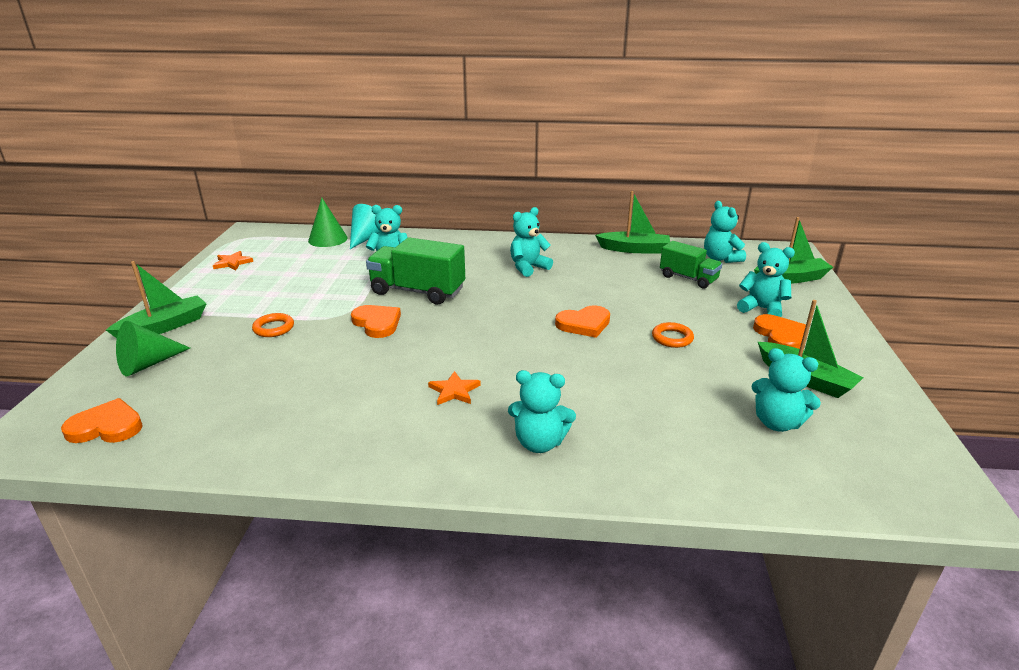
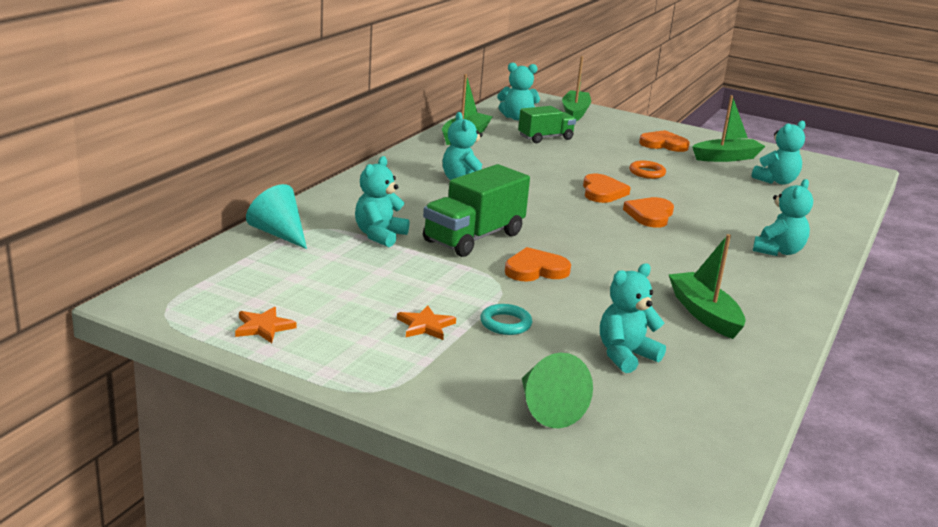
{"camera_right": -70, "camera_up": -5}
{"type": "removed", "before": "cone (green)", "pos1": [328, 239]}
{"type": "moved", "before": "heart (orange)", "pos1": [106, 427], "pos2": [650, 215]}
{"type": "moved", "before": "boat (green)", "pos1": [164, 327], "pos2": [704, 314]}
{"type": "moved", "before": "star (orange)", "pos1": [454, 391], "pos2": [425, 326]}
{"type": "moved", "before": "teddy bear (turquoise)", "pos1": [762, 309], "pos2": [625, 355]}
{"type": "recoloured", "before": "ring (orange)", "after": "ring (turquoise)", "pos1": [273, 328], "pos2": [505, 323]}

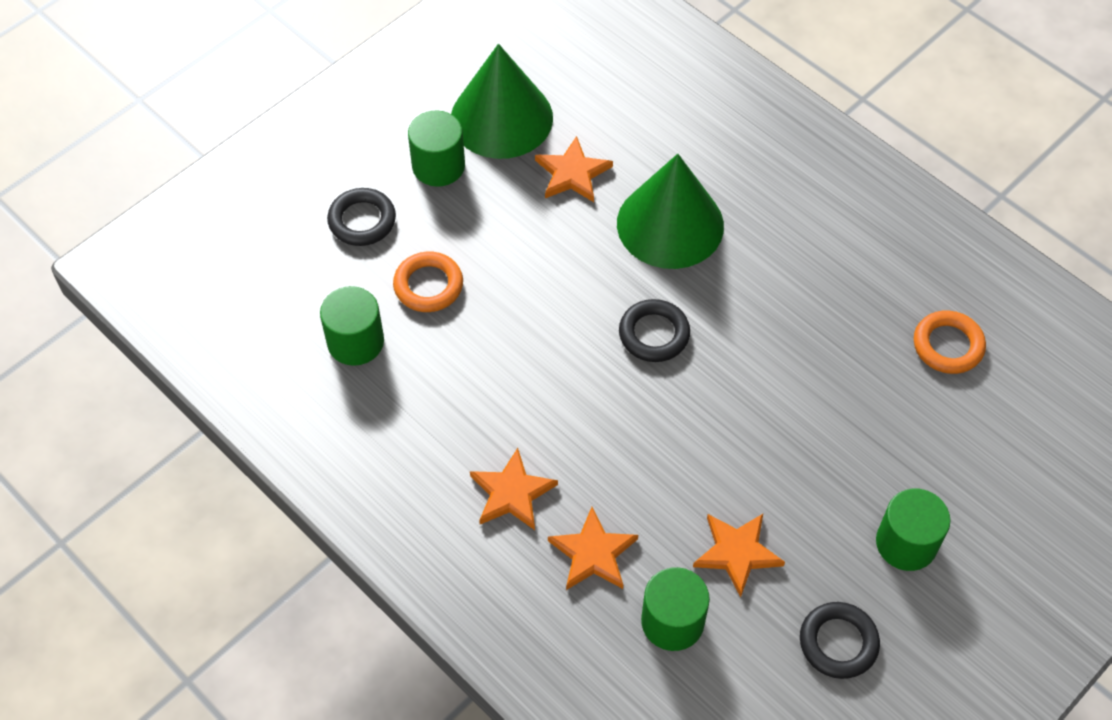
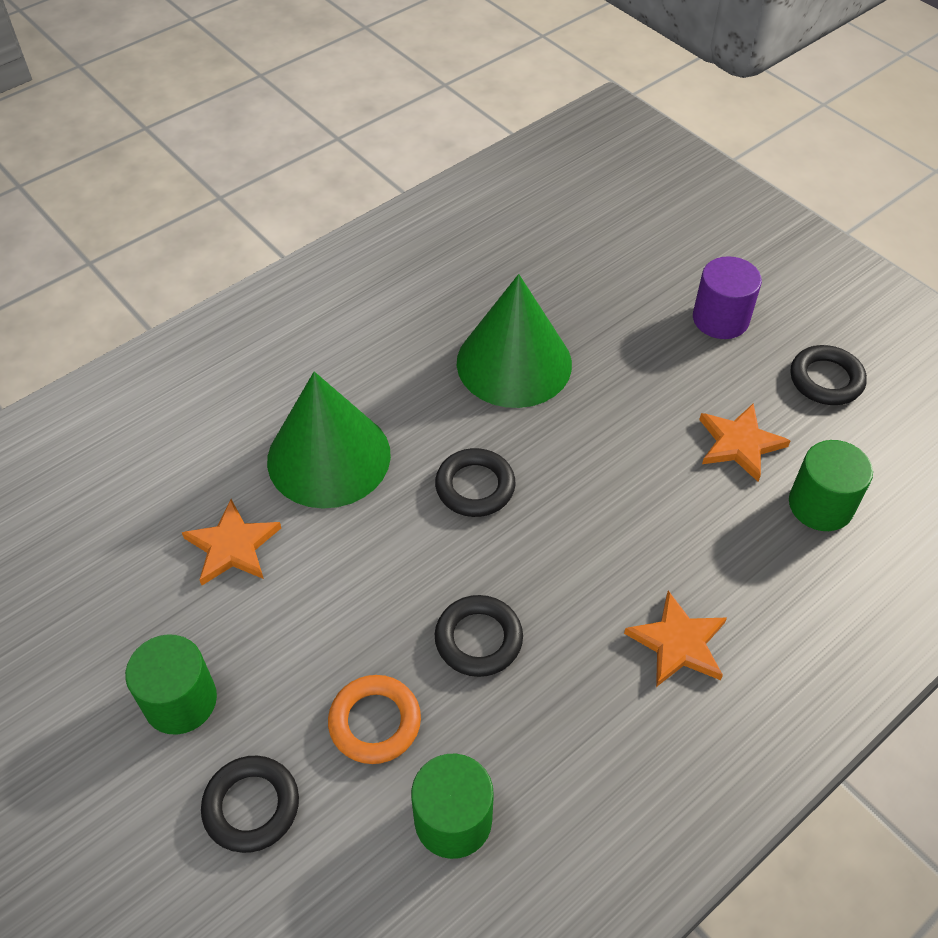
{"camera_right": -85, "camera_up": -5}
{"type": "removed", "before": "star (orange)", "pos1": [593, 553]}
{"type": "removed", "before": "ring (orange)", "pos1": [948, 345]}
{"type": "added", "after": "ring (black)", "pos2": [478, 639]}
{"type": "moved", "before": "cone (green)", "pos1": [501, 118], "pos2": [514, 363]}
{"type": "recoloured", "before": "cylinder (green)", "after": "cylinder (purple)", "pos1": [906, 543], "pos2": [720, 319]}

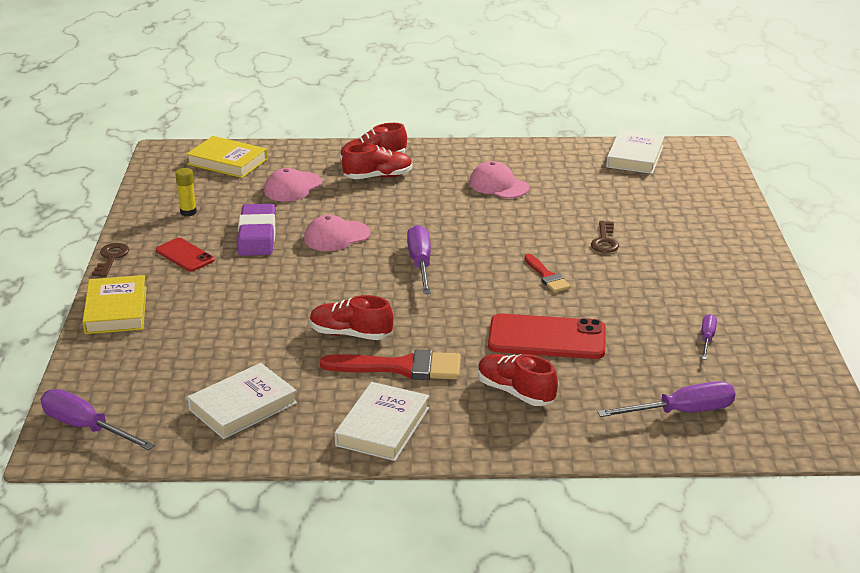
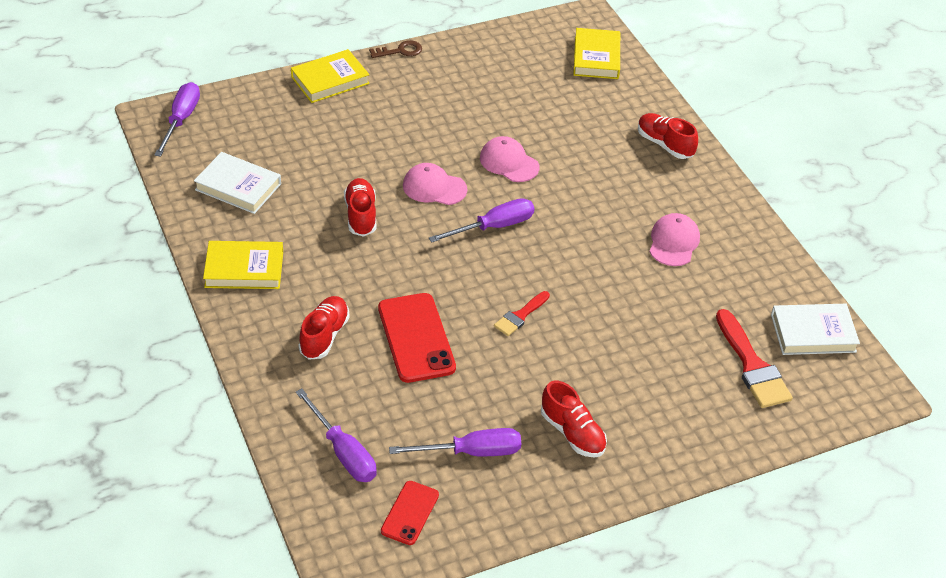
{"camera_right": 65, "camera_up": 15}
{"type": "removed", "before": "glue stick (yellow)", "pos1": [188, 212]}
{"type": "removed", "before": "eraser (purple)", "pos1": [257, 235]}
{"type": "removed", "before": "key (brown)", "pos1": [605, 241]}
{"type": "moved", "before": "phone (red)", "pos1": [185, 255], "pos2": [410, 513]}
{"type": "moved", "before": "cap (pink)", "pos1": [293, 187], "pos2": [434, 187]}
{"type": "moved", "before": "brush (red)", "pos1": [401, 367], "pos2": [752, 365]}
{"type": "moved", "before": "shoe (red)", "pos1": [378, 177], "pos2": [572, 433]}
{"type": "recoloured", "before": "book (white)", "after": "book (yellow)", "pos1": [382, 426], "pos2": [244, 269]}
{"type": "resized", "before": "screwdriver (purple)", "pos1": [707, 339], "pos2": [471, 452], "scale": 1.75}

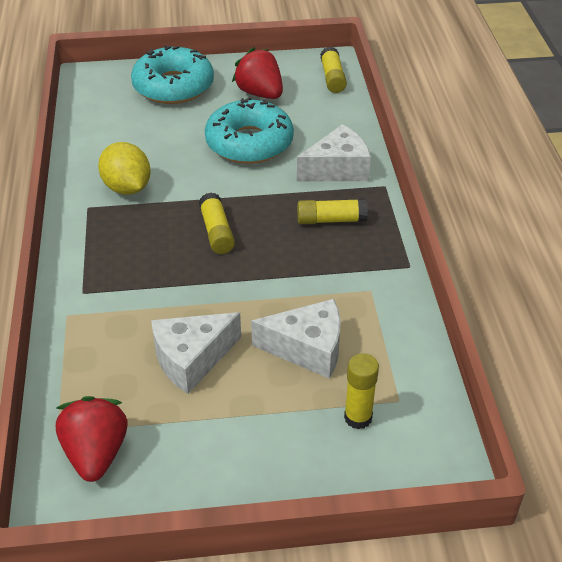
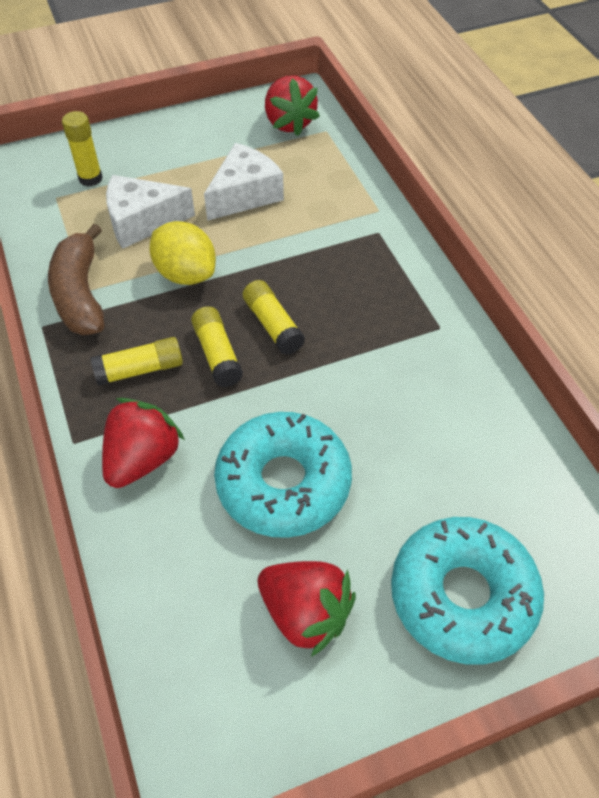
{"camera_right": 165, "camera_up": 10}
{"type": "added", "after": "banana (brown)", "pos2": [80, 295]}
{"type": "moved", "before": "lemon (yellow)", "pos1": [127, 188], "pos2": [185, 274]}
{"type": "moved", "before": "glue stick (yellow)", "pos1": [332, 78], "pos2": [217, 354]}
{"type": "replaced", "before": "cheese (white)", "after": "strawberry (red)", "pos1": [337, 169], "pos2": [142, 459]}

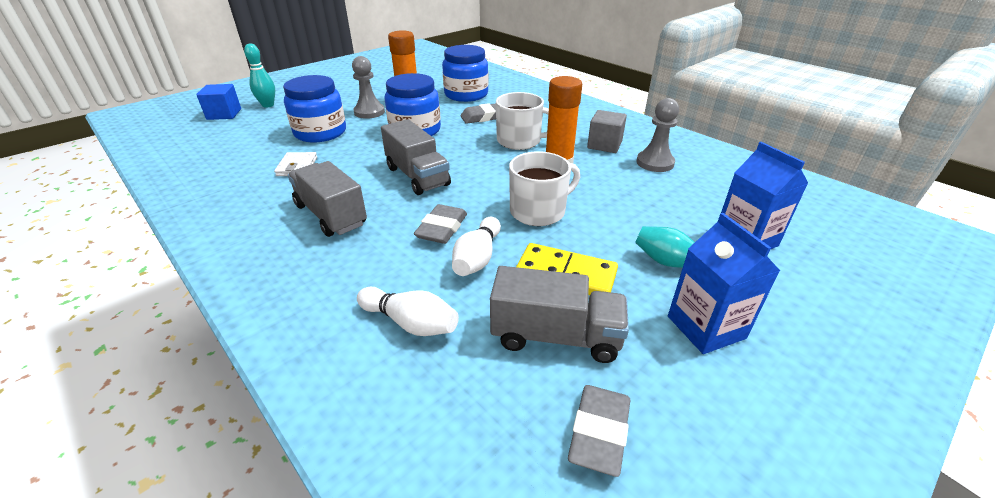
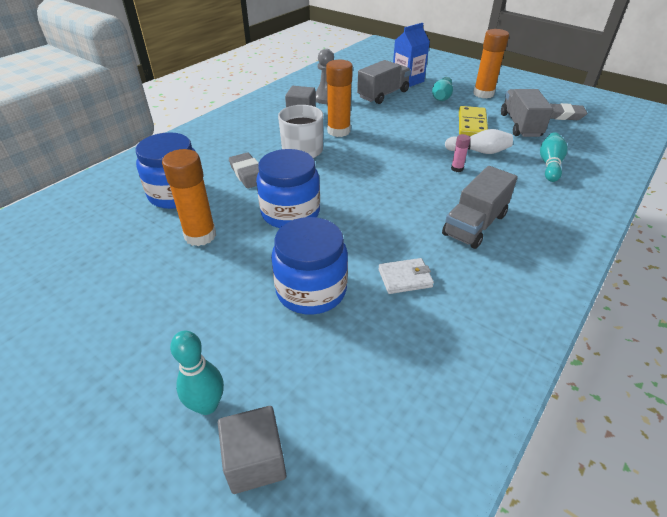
{"camera_right": -100, "camera_up": 5}
{"type": "removed", "before": "pawn (grey)", "pos1": [369, 112]}
{"type": "removed", "before": "mug (white)", "pos1": [539, 211]}
{"type": "moved", "before": "truck (grey)", "pos1": [417, 176], "pos2": [383, 94]}
{"type": "replaced", "before": "eraser (grey)", "after": "glue stick (pink)", "pos1": [441, 228], "pos2": [457, 168]}
{"type": "replaced", "before": "carton (blue)", "after": "glue stick (orange)", "pos1": [706, 327], "pos2": [483, 94]}
{"type": "recoloured", "before": "cube (blue)", "after": "cube (grey)", "pos1": [224, 114], "pos2": [255, 461]}
{"type": "recoloured", "before": "bowling pin (white)", "after": "bowling pin (turquoise)", "pos1": [410, 323], "pos2": [549, 165]}

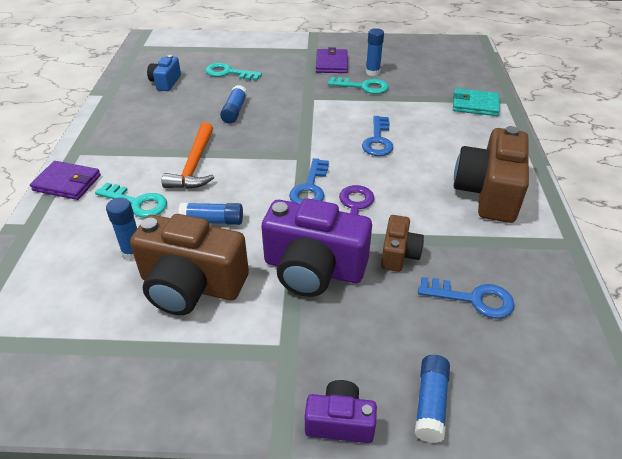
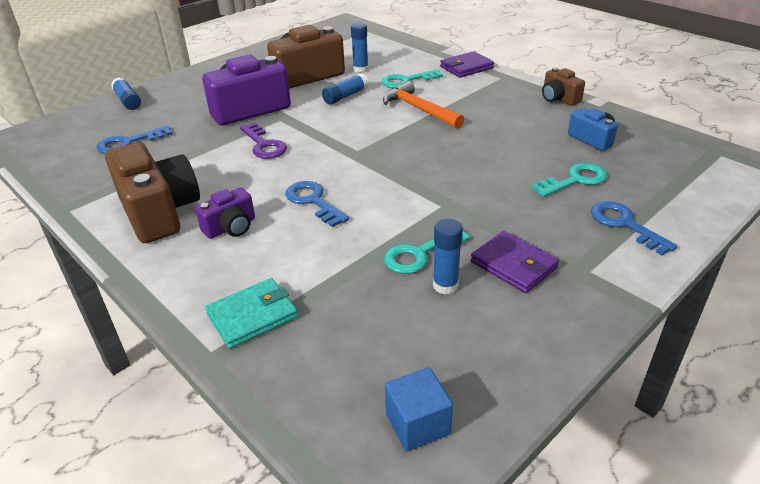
{"camera_right": 135, "camera_up": -5}
{"type": "removed", "before": "glue stick (blue)", "pos1": [234, 111]}
{"type": "added", "after": "cube (blue)", "pos2": [417, 424]}
{"type": "moved", "before": "key (blue)", "pos1": [310, 188], "pos2": [625, 225]}
{"type": "moved", "before": "camera (purple)", "pos1": [340, 422], "pos2": [231, 227]}
{"type": "moved", "before": "camera (brown)", "pos1": [399, 254], "pos2": [558, 98]}

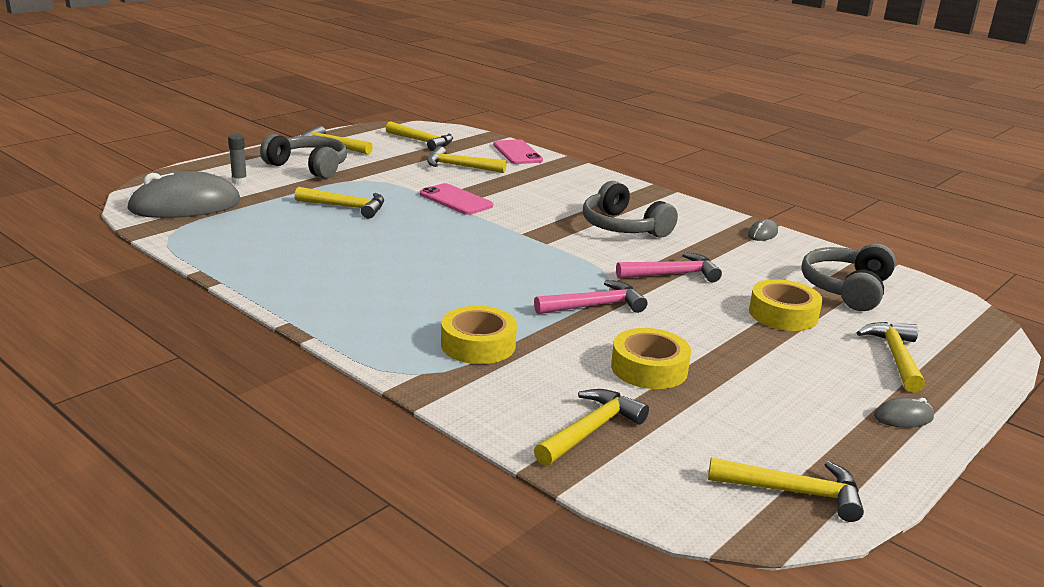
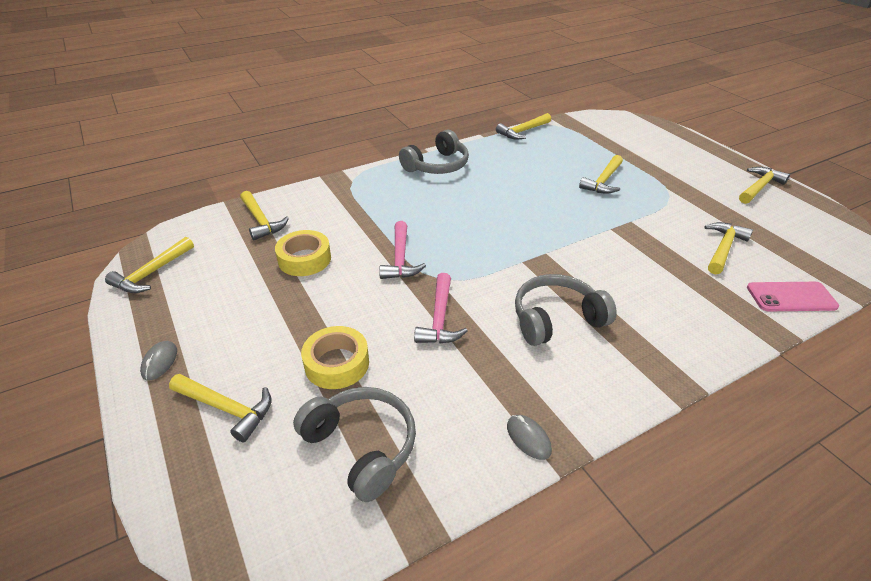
{"camera_right": 110, "camera_up": 15}
{"type": "removed", "before": "mouse (grey)", "pos1": [185, 206]}
{"type": "removed", "before": "glue stick (grey)", "pos1": [239, 181]}
{"type": "removed", "before": "phone (pink)", "pos1": [455, 200]}
{"type": "removed", "before": "tape (yellow)", "pos1": [478, 345]}
{"type": "moved", "before": "headphones (grey)", "pos1": [309, 167], "pos2": [437, 165]}
{"type": "moved", "before": "hammer (yellow)", "pos1": [422, 141], "pos2": [522, 131]}

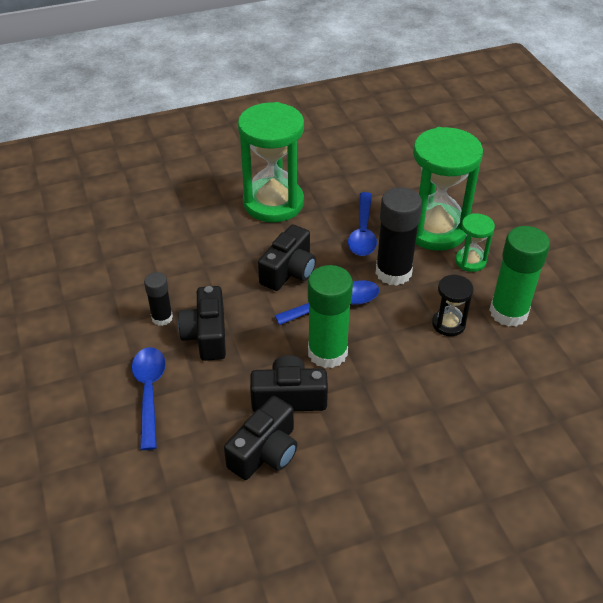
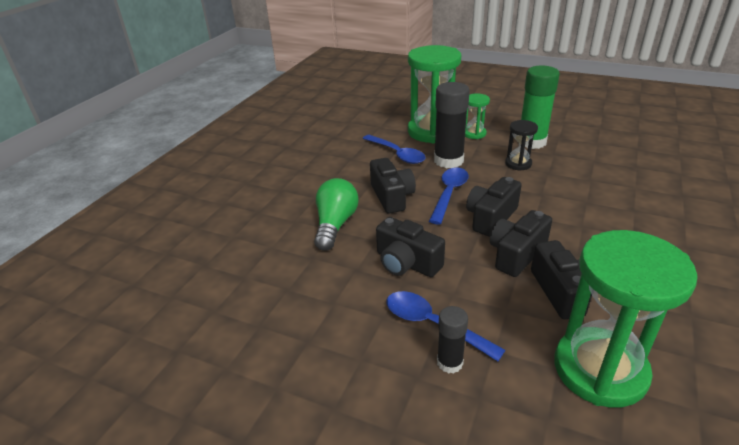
{"camera_right": -45, "camera_up": -10}
{"type": "added", "after": "light bulb (green)", "pos2": [335, 225]}
{"type": "moved", "before": "glue stick (black)", "pos1": [162, 318], "pos2": [449, 362]}
{"type": "moved", "before": "hourglass (green)", "pos1": [273, 203], "pos2": [600, 369]}
{"type": "replaced", "before": "glue stick (green)", "after": "camera (black)", "pos1": [327, 352], "pos2": [491, 218]}

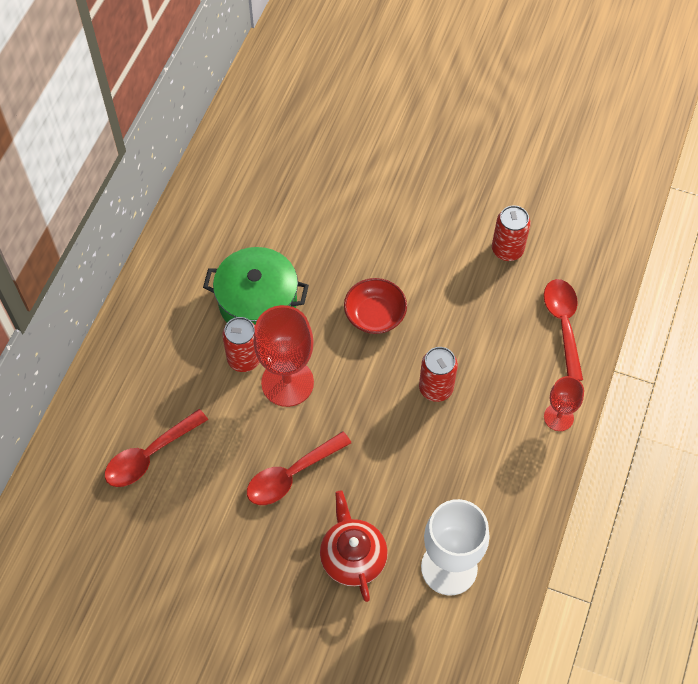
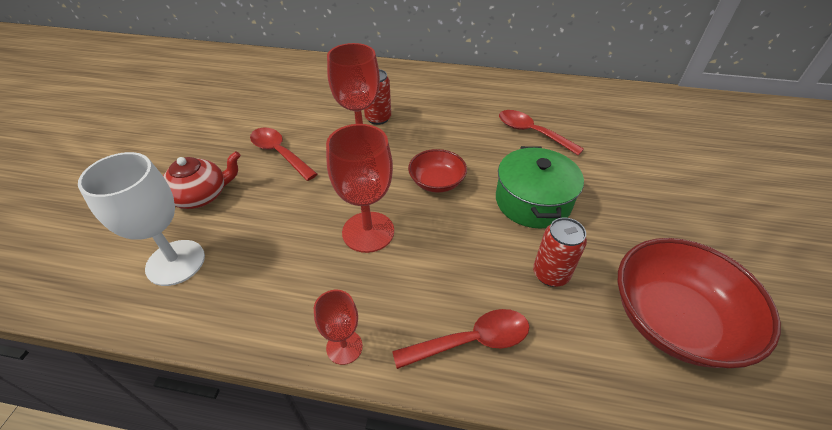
{"camera_right": 80, "camera_up": -15}
{"type": "added", "after": "bowl (red)", "pos2": [674, 319]}
{"type": "moved", "before": "spoon (red)", "pos1": [149, 455], "pos2": [531, 133]}
{"type": "moved", "before": "pot (green)", "pos1": [257, 302], "pos2": [533, 201]}
{"type": "replaced", "before": "can (red)", "after": "goblet (red)", "pos1": [436, 388], "pos2": [368, 232]}

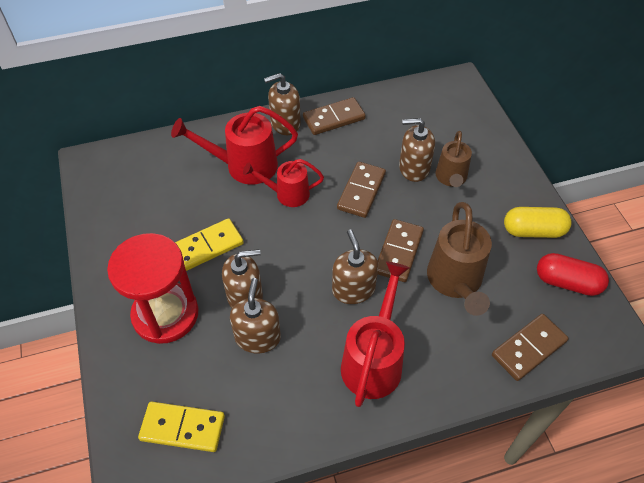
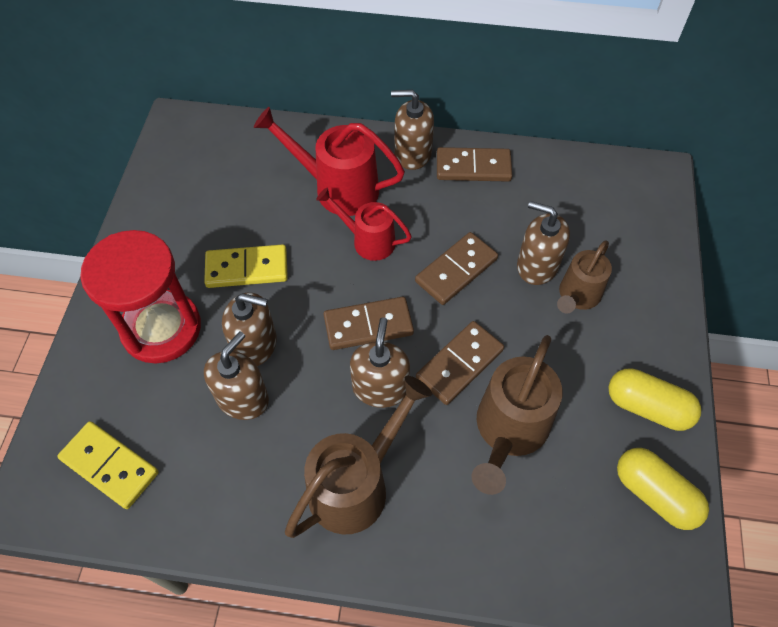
{"camera_right": 25, "camera_up": 5}
{"type": "moved", "before": "domino (brown)", "pos1": [528, 348], "pos2": [368, 325]}
{"type": "recoloured", "before": "watering can (red)", "after": "watering can (brown)", "pos1": [374, 359], "pos2": [356, 483]}
{"type": "recoloured", "before": "capsule (red)", "after": "capsule (yellow)", "pos1": [567, 282], "pos2": [654, 494]}

